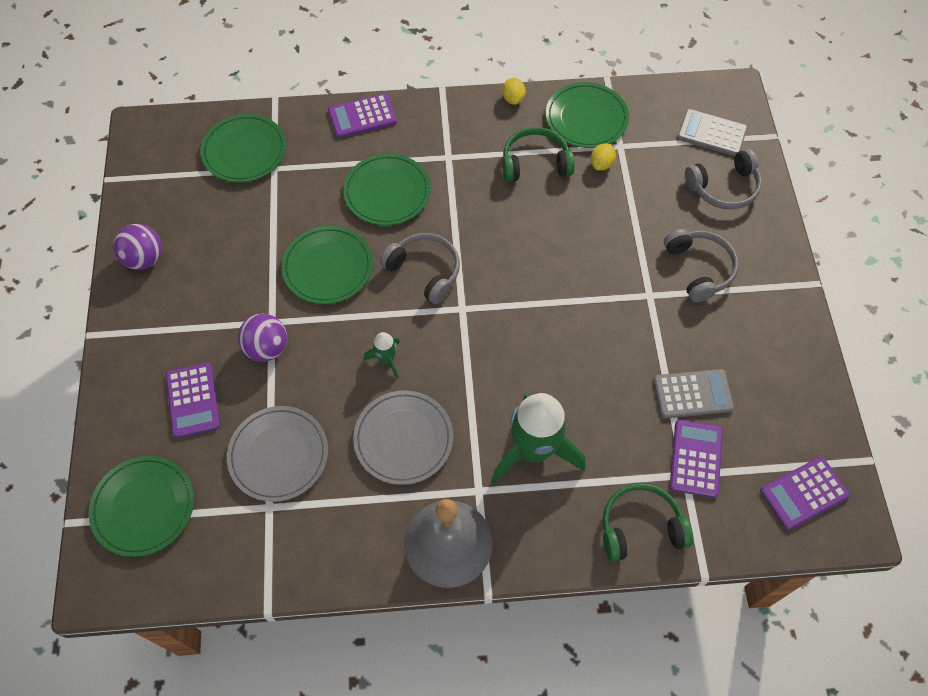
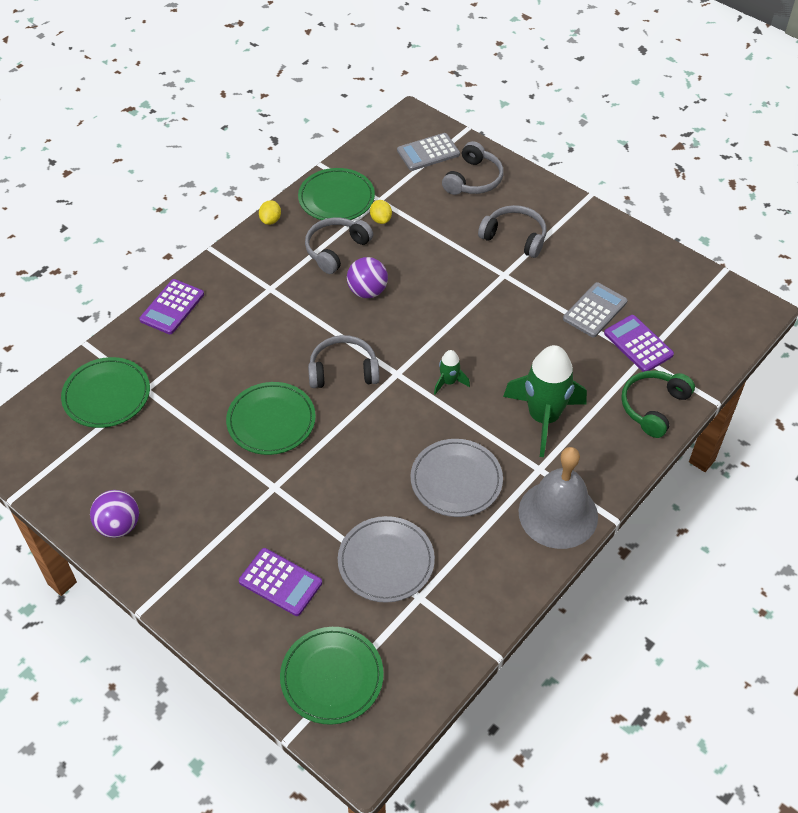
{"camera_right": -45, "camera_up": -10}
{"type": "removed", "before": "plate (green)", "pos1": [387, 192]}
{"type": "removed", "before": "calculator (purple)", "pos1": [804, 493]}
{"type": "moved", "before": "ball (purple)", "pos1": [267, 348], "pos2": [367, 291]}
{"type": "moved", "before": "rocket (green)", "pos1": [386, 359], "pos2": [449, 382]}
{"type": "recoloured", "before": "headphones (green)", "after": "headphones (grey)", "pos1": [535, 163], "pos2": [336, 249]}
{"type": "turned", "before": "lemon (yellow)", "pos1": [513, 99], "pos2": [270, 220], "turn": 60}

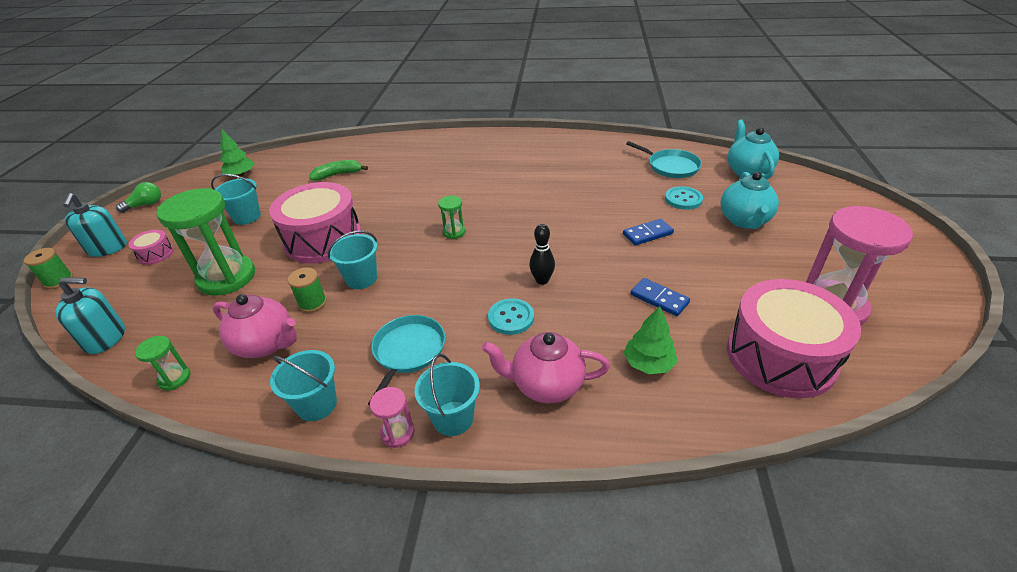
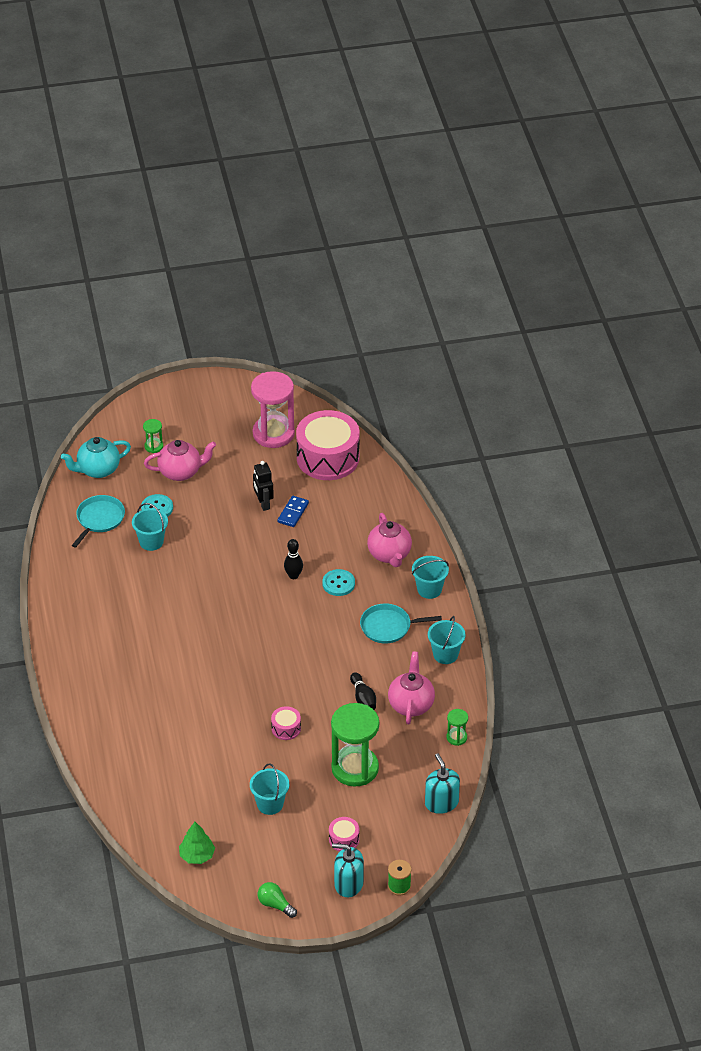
{"camera_right": -110, "camera_up": 5}
{"type": "removed", "before": "banana (green)", "pos1": [338, 175]}
{"type": "removed", "before": "hourglass (pink)", "pos1": [397, 433]}
{"type": "removed", "before": "domino (blue)", "pos1": [647, 234]}
{"type": "removed", "before": "tree (green)", "pos1": [648, 363]}
{"type": "added", "after": "robot (black)", "pos2": [263, 504]}
{"type": "moved", "before": "bucket (turquoise)", "pos1": [361, 279], "pos2": [151, 542]}
{"type": "moved", "before": "hourglass (green)", "pos1": [454, 232], "pos2": [154, 446]}
{"type": "replaced", "before": "spool (green)", "after": "bowling pin (black)", "pos1": [312, 303], "pos2": [363, 698]}
{"type": "recoloured", "before": "teapot (turquoise)", "after": "teapot (pink)", "pos1": [744, 221], "pos2": [181, 472]}
{"type": "turned", "before": "soap dispenser (turquoise)", "pos1": [107, 248], "pos2": [348, 884], "turn": -135}
{"type": "resized", "before": "drum (pink)", "pos1": [323, 239], "pos2": [286, 728], "scale": 0.43}

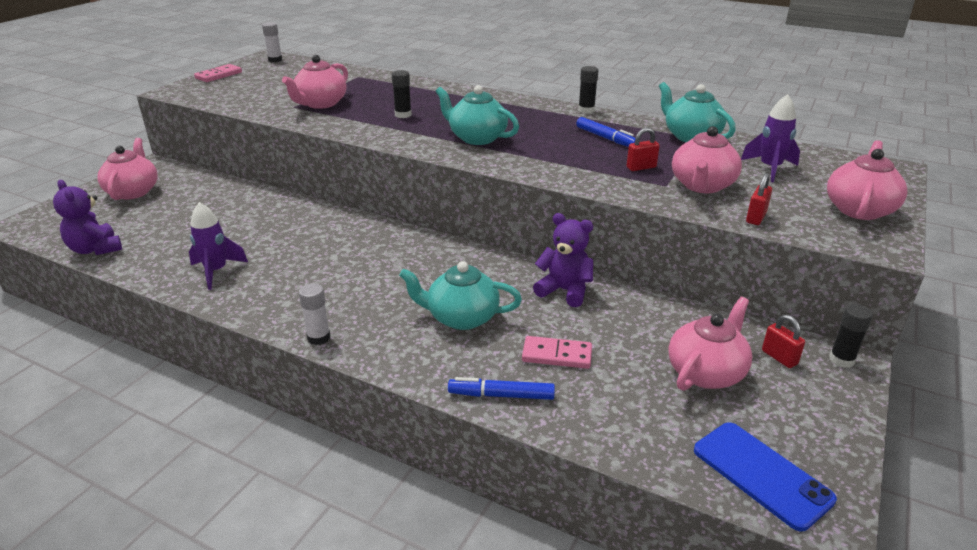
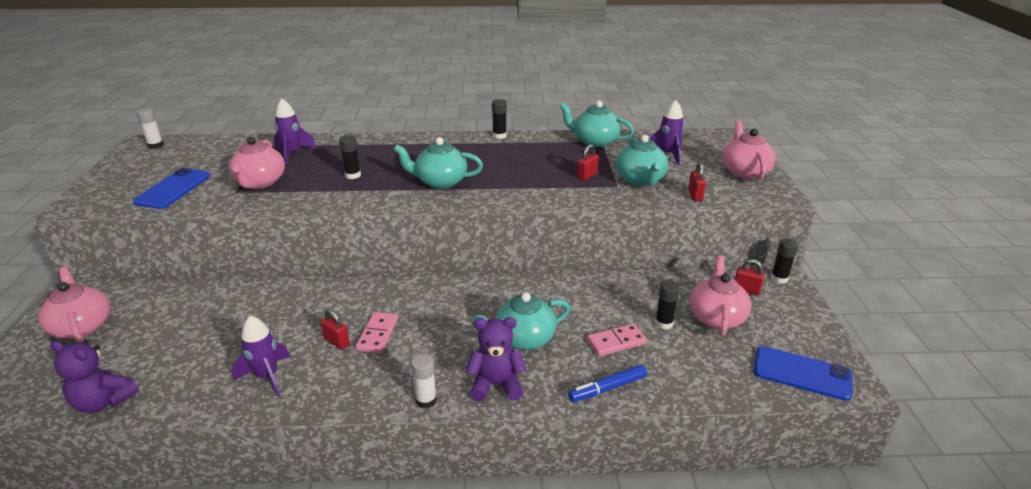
{"camera_right": -30, "camera_up": 0}
{"type": "removed", "before": "marker (blue)", "pos1": [606, 138]}
{"type": "added", "after": "phone (blue)", "pos2": [173, 189]}
{"type": "added", "after": "rocket (purple)", "pos2": [293, 153]}
{"type": "added", "after": "padlock (red)", "pos2": [337, 342]}
{"type": "added", "after": "glue stick (black)", "pos2": [664, 323]}
{"type": "moved", "before": "domino (pink)", "pos1": [218, 75], "pos2": [377, 334]}
{"type": "moved", "before": "teddy bear (purple)", "pos1": [564, 291], "pos2": [496, 384]}
{"type": "recoloured", "before": "teapot (pink)", "after": "teapot (turquoise)", "pos1": [702, 186], "pos2": [640, 180]}

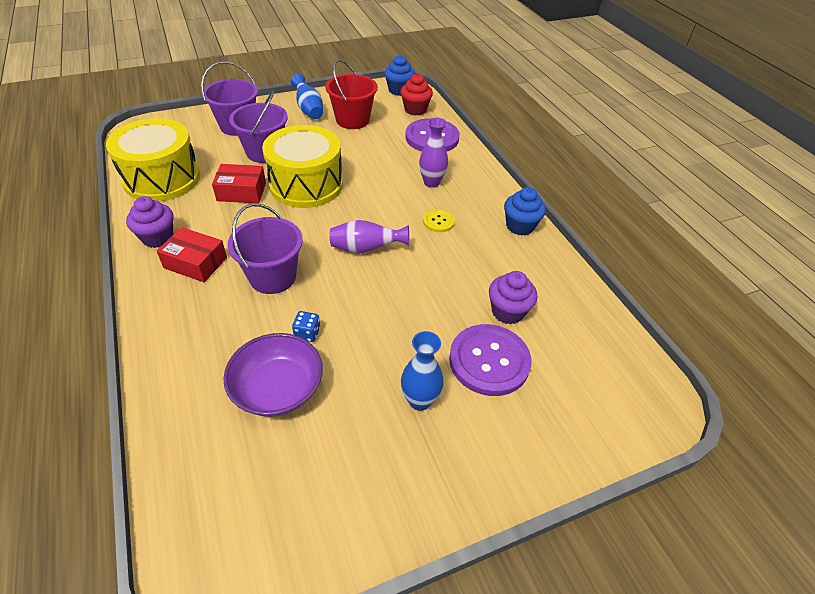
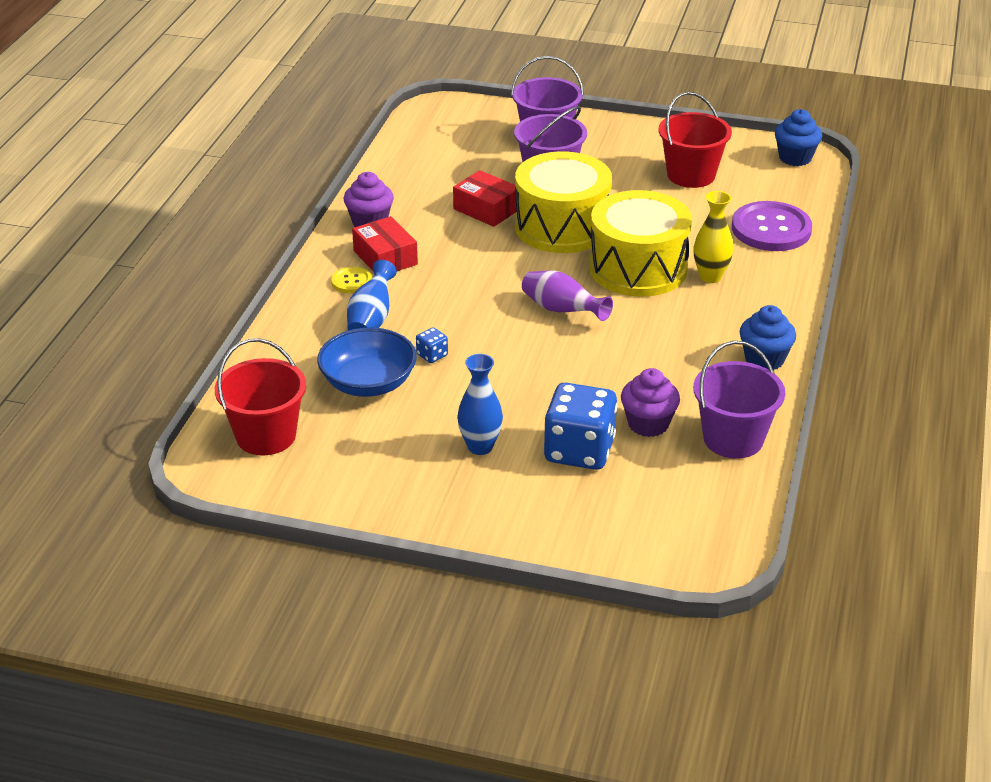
{"camera_right": 40, "camera_up": -10}
{"type": "removed", "before": "cupcake (red)", "pos1": [415, 110]}
{"type": "added", "after": "bucket (red)", "pos2": [266, 436]}
{"type": "moved", "before": "drum (yellow)", "pos1": [162, 178], "pos2": [638, 268]}
{"type": "moved", "before": "bucket (purple)", "pos1": [273, 277], "pos2": [733, 439]}
{"type": "moved", "before": "vase (blue)", "pos1": [309, 109], "pos2": [371, 319]}
{"type": "moved", "before": "button (yellow)", "pos1": [438, 221], "pos2": [351, 281]}
{"type": "replaced", "before": "button (purple)", "after": "dice (blue)", "pos1": [489, 361], "pos2": [579, 451]}
{"type": "recoloured", "before": "bowl (purple)", "after": "bowl (blue)", "pos1": [278, 389], "pos2": [368, 383]}
{"type": "recoloured", "before": "vase (purple)", "after": "vase (yellow)", "pos1": [431, 182], "pos2": [710, 277]}

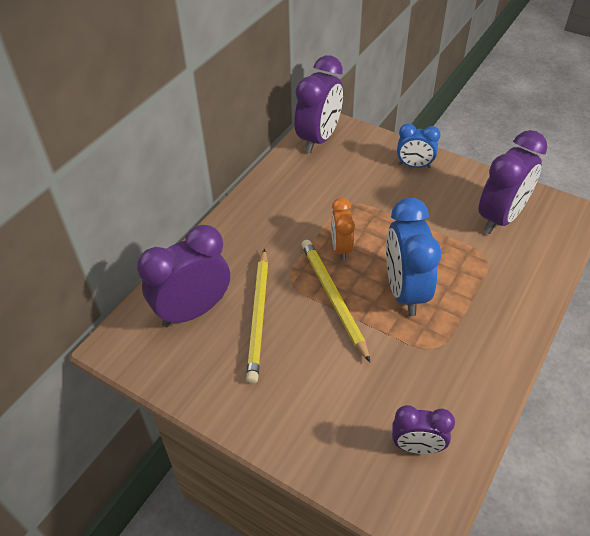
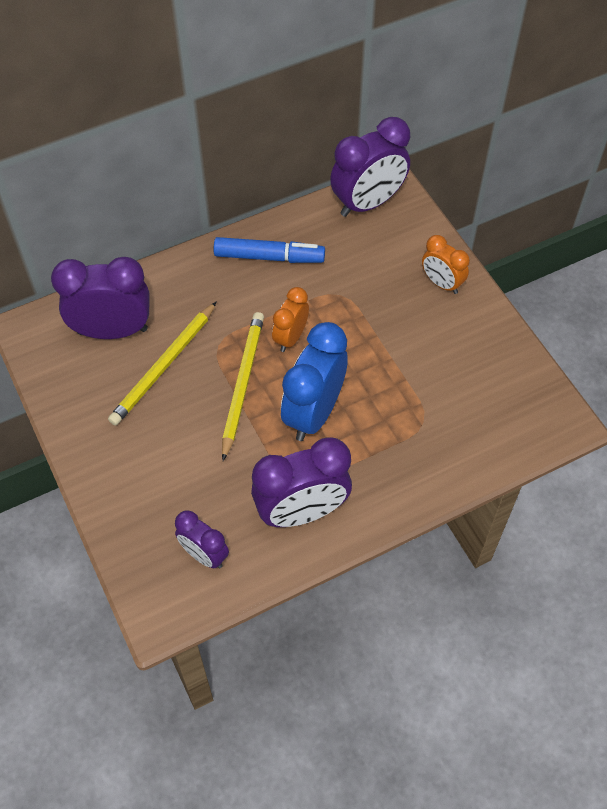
{"camera_right": 30, "camera_up": 10}
{"type": "added", "after": "marker (blue)", "pos2": [268, 257]}
{"type": "moved", "before": "clock (purple)", "pos1": [500, 218], "pos2": [301, 512]}
{"type": "recoloured", "before": "clock (blue)", "after": "clock (orange)", "pos1": [414, 165], "pos2": [441, 283]}

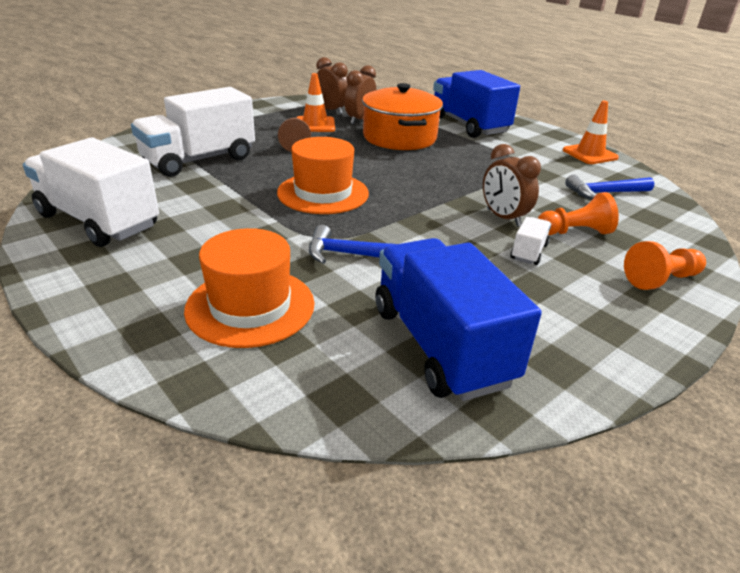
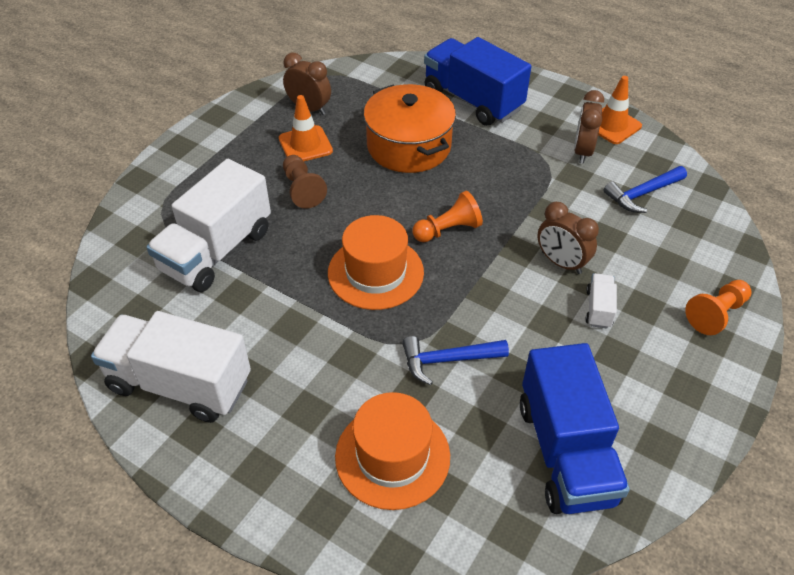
{"camera_right": -15, "camera_up": 15}
{"type": "moved", "before": "clock (brown)", "pos1": [359, 120], "pos2": [582, 151]}
{"type": "moved", "before": "pawn (orange)", "pos1": [574, 232], "pos2": [448, 230]}
{"type": "turned", "before": "truck (blue)", "pos1": [440, 345], "pos2": [565, 452], "turn": -150}

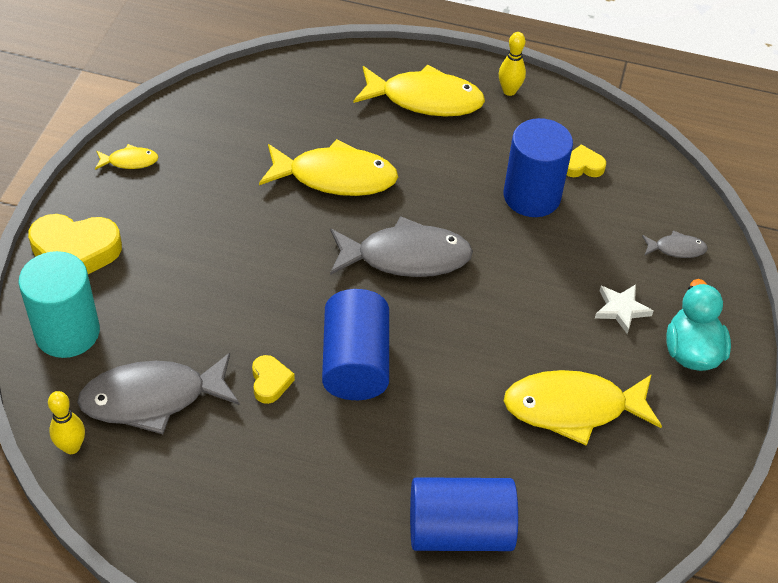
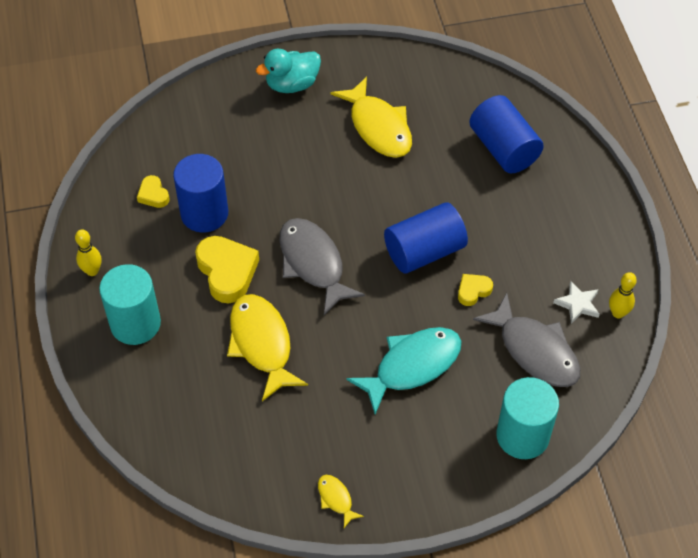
{"camera_right": -115, "camera_up": 5}
{"type": "removed", "before": "fish (grey)", "pos1": [676, 249]}
{"type": "added", "after": "fish (turquoise)", "pos2": [412, 366]}
{"type": "moved", "before": "heart (yellow)", "pos1": [75, 251], "pos2": [227, 272]}
{"type": "moved", "before": "bowling pin (yellow)", "pos1": [71, 447], "pos2": [618, 313]}
{"type": "moved", "before": "star (white)", "pos1": [621, 309], "pos2": [578, 304]}
{"type": "replaced", "before": "fish (yellow)", "after": "cylinder (turquoise)", "pos1": [425, 99], "pos2": [135, 323]}

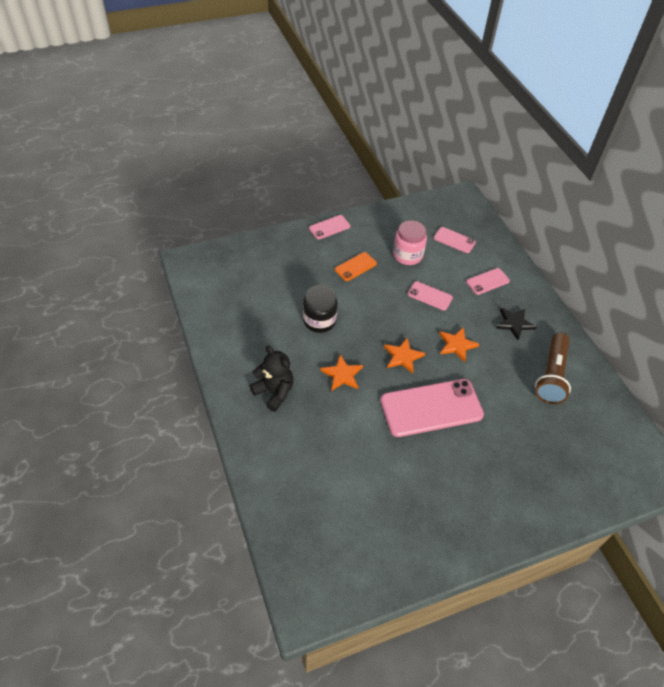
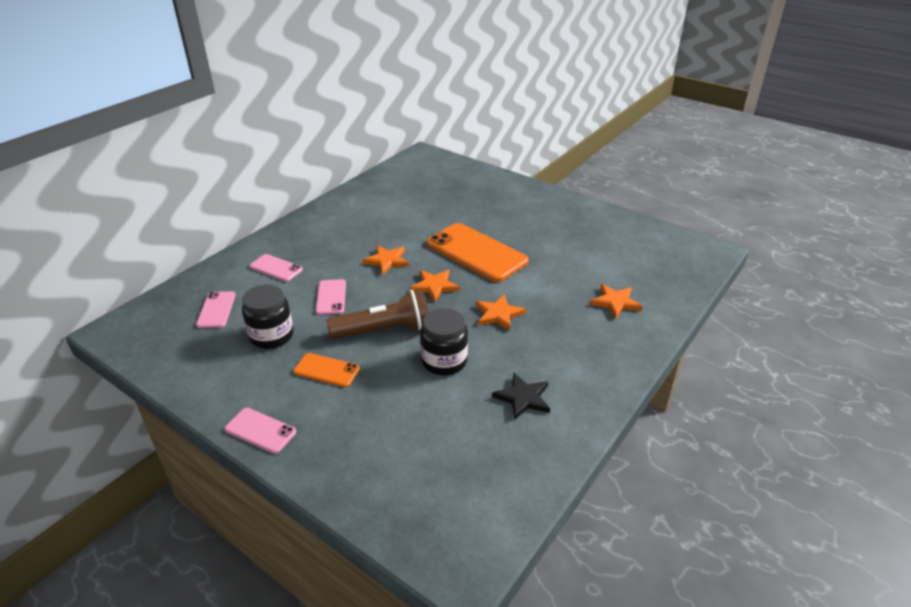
{"camera_right": -120, "camera_up": -15}
{"type": "removed", "before": "teddy bear (black)", "pos1": [274, 392]}
{"type": "added", "after": "star (orange)", "pos2": [615, 302]}
{"type": "moved", "before": "star (black)", "pos1": [514, 323], "pos2": [523, 398]}
{"type": "moved", "before": "flashlight (brown)", "pos1": [551, 375], "pos2": [384, 330]}
{"type": "recoloured", "before": "phone (pink)", "after": "phone (orange)", "pos1": [431, 408], "pos2": [476, 252]}
{"type": "recoloured", "before": "jar (pink)", "after": "jar (black)", "pos1": [407, 255], "pos2": [271, 336]}

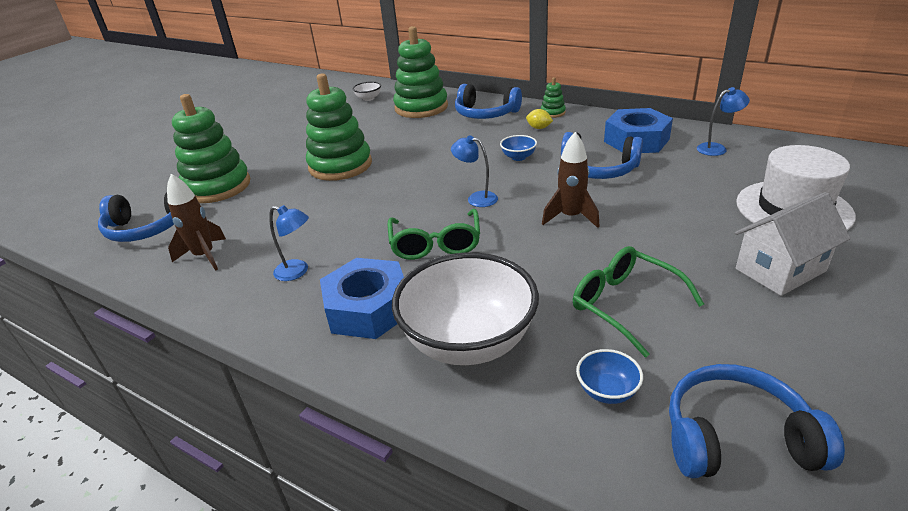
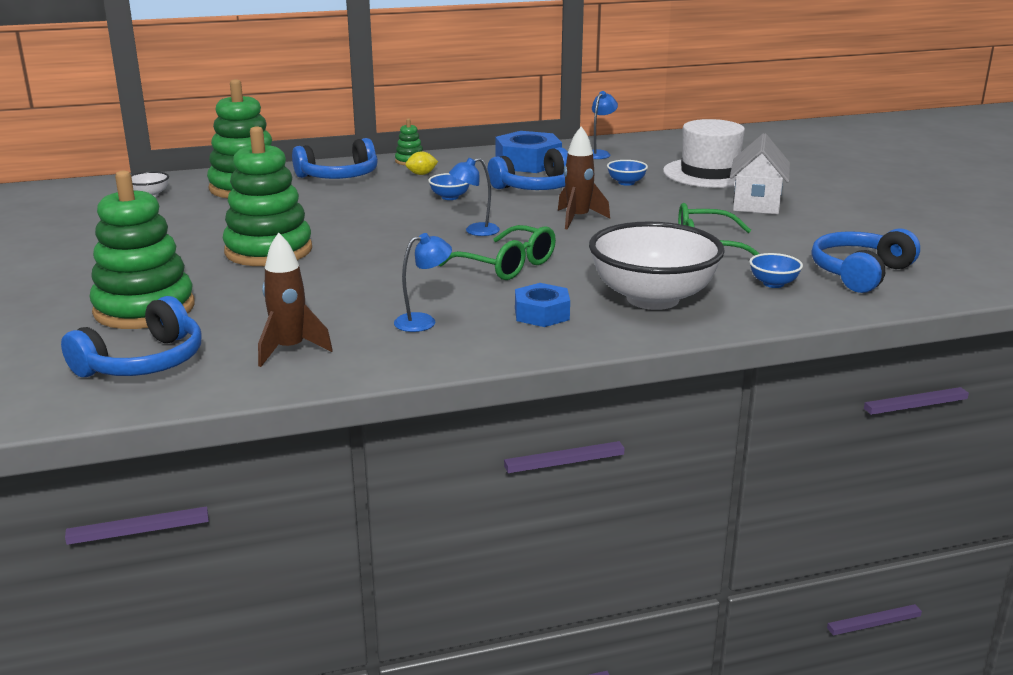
{"camera_right": -50, "camera_up": -10}
{"type": "added", "after": "bowl (blue)", "pos2": [626, 183]}
{"type": "resized", "before": "nut (blue)", "pos1": [368, 308], "pos2": [541, 314], "scale": 0.62}

